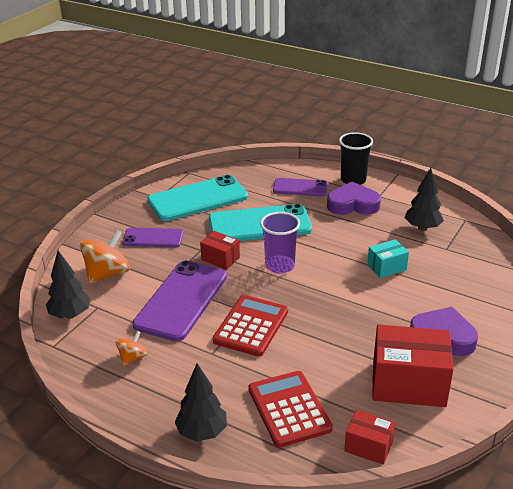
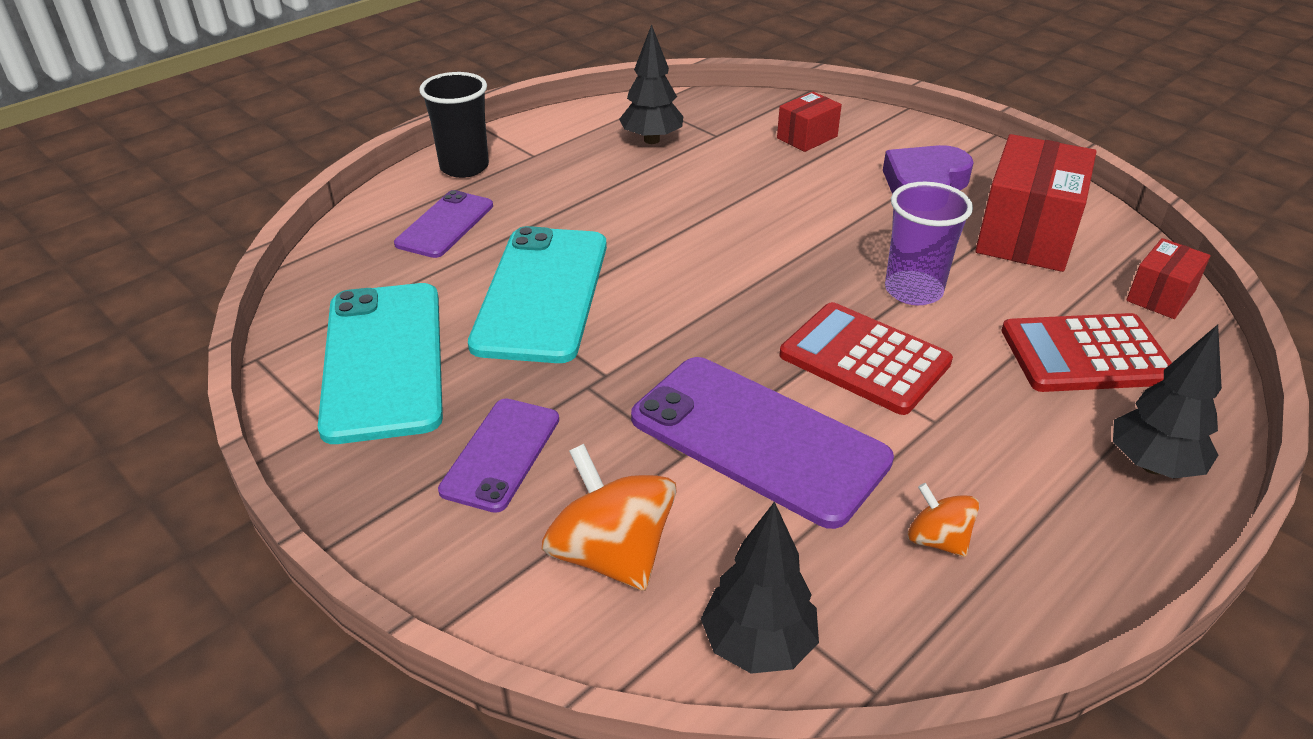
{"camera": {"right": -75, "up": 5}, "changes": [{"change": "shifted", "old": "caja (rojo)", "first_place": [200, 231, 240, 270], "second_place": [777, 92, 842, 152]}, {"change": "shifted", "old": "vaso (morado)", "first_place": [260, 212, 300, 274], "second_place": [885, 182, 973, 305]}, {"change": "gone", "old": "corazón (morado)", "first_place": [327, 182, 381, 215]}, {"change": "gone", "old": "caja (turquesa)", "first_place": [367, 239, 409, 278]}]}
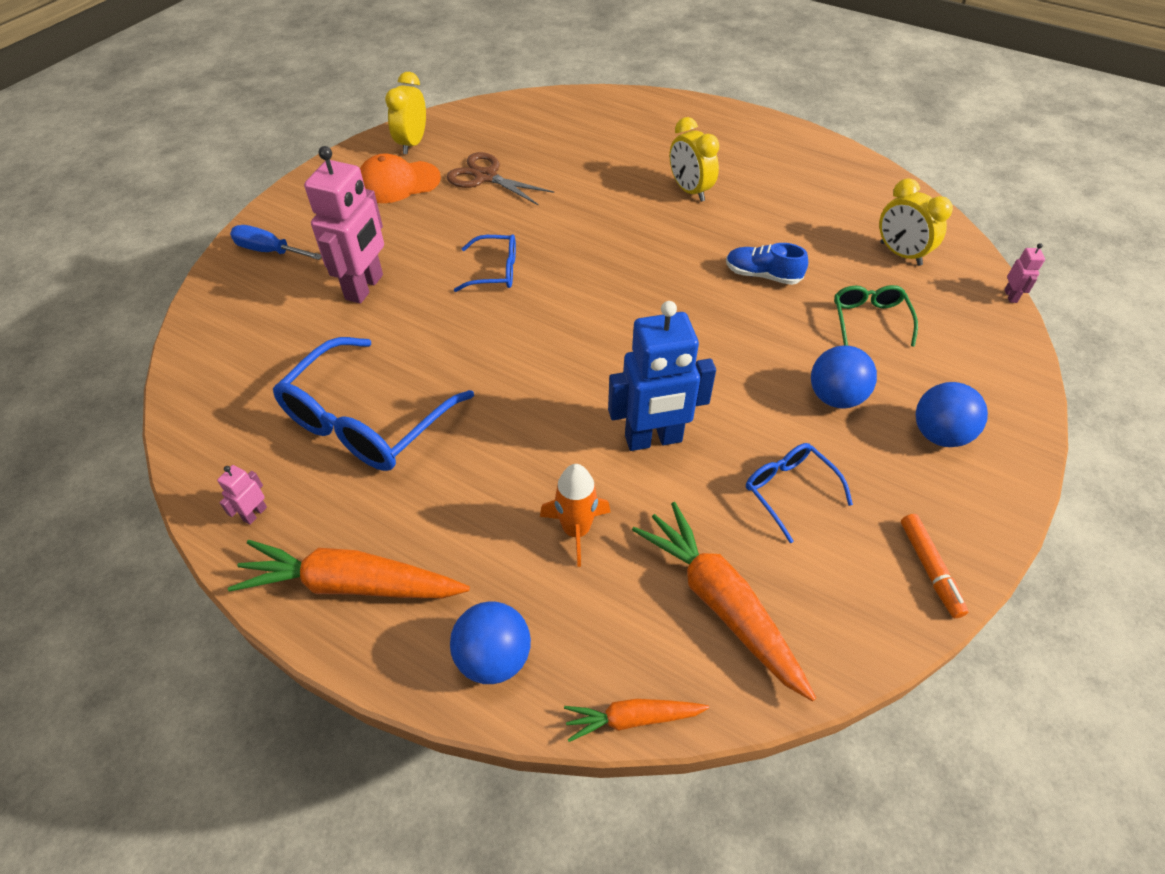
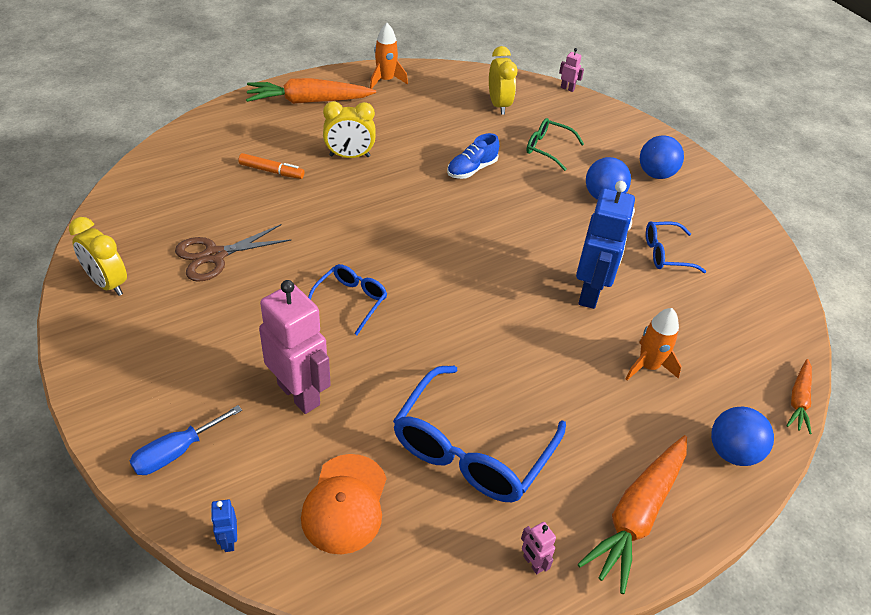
{"camera": {"right": -65, "up": -5}, "changes": [{"change": "rotated", "old": "gafas (azul)", "first_place": [273, 337, 474, 471], "second_place": [393, 366, 566, 502], "degrees": 60}, {"change": "shifted", "old": "gorra (naranja)", "first_place": [360, 153, 441, 203], "second_place": [301, 454, 386, 554]}, {"change": "shifted", "old": "zanahoria (naranja)", "first_place": [632, 502, 816, 702], "second_place": [246, 78, 376, 104]}, {"change": "rotated", "old": "despertador (amarillo)", "first_place": [879, 178, 953, 266], "second_place": [489, 46, 517, 115], "degrees": -90}, {"change": "shifted", "old": "rotulador (naranja)", "first_place": [901, 514, 968, 618], "second_place": [238, 153, 304, 179]}, {"change": "new", "new": "robot (azul)", "second_place": [211, 500, 237, 552]}, {"change": "new", "new": "cohete (naranja)", "second_place": [370, 23, 408, 89]}]}
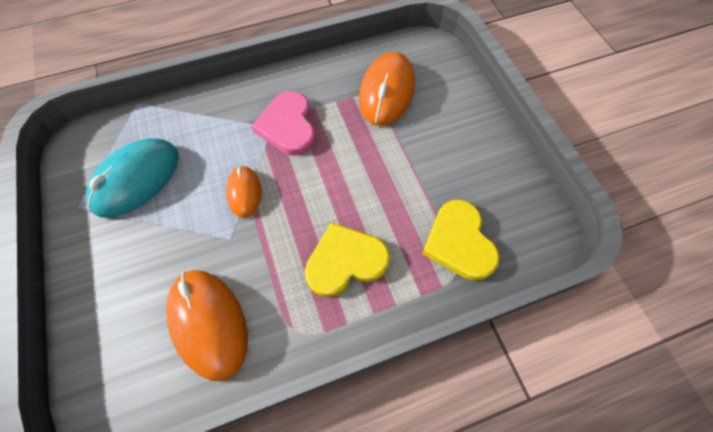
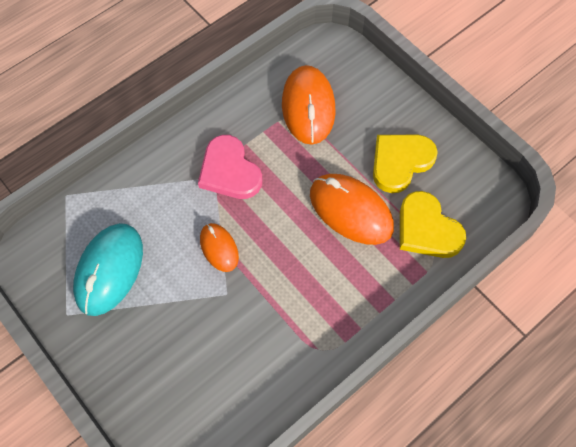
{"camera": {"right": -20, "up": 0}, "changes": [{"change": "shifted", "old": "ratón (naranja)", "first_place": [166, 270, 248, 381], "second_place": [310, 174, 394, 245]}, {"change": "shifted", "old": "corazón (amarillo)", "first_place": [305, 222, 390, 297], "second_place": [373, 135, 438, 193]}]}
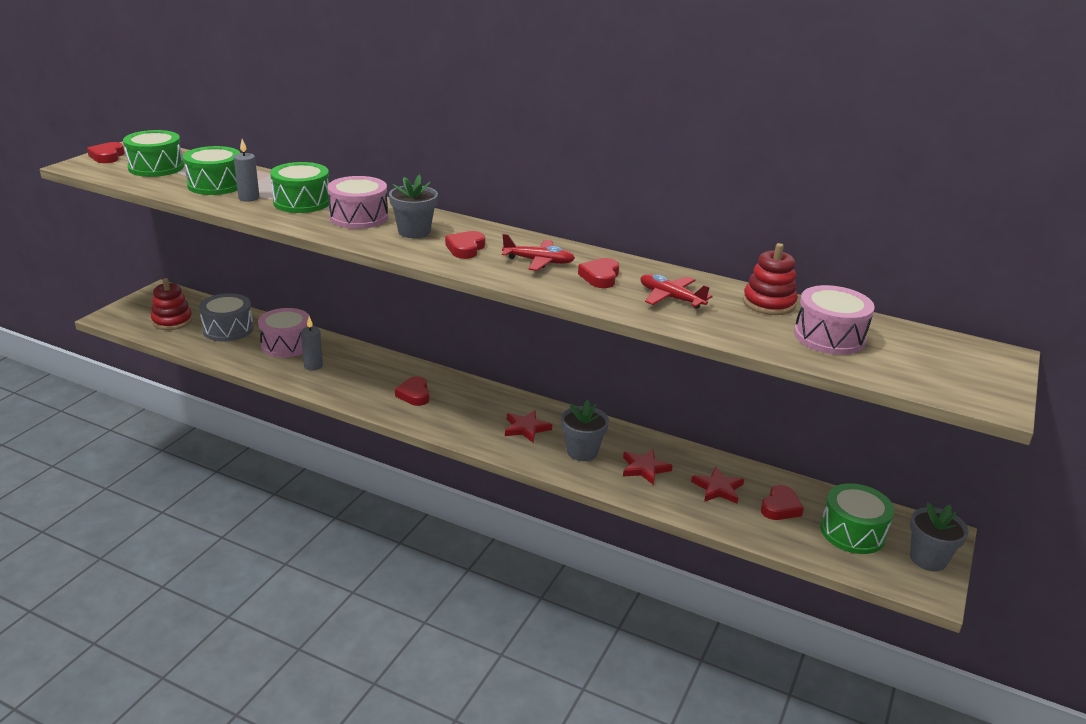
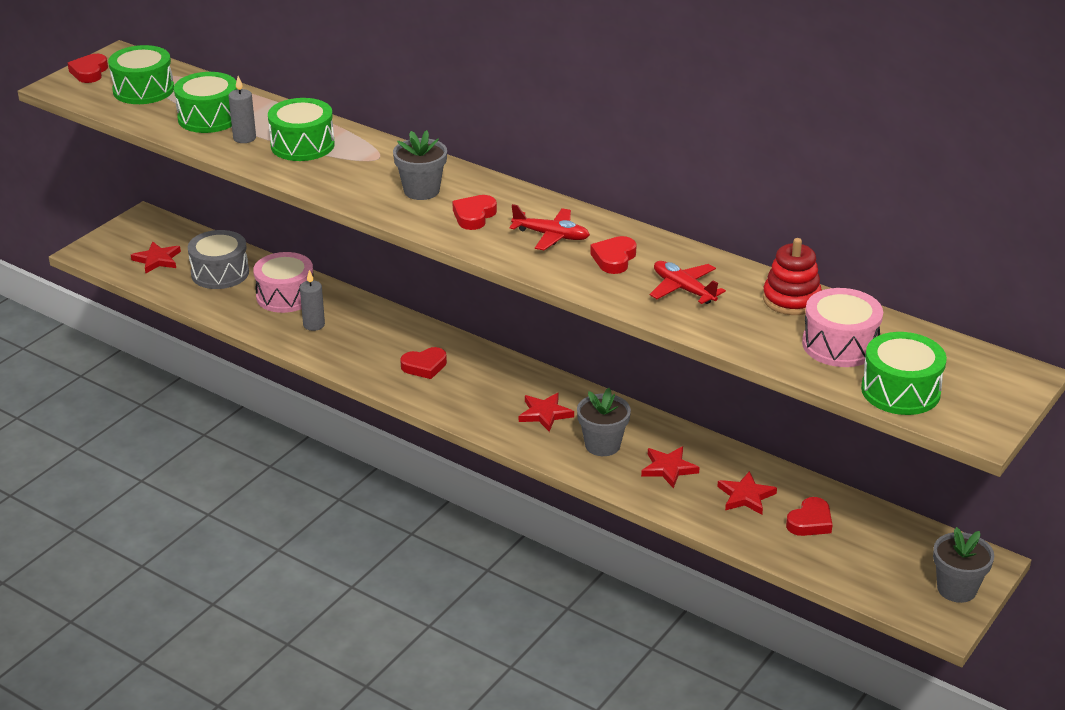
{"camera": {"right": 10, "up": 5}, "changes": [{"change": "swapped", "old": "juguete apilable (rojo)", "new": "estrella (rojo)", "first_place": [151, 278, 193, 330], "second_place": [131, 241, 181, 273]}, {"change": "gone", "old": "tambor (rosa)", "first_place": [327, 176, 388, 229]}, {"change": "rotated", "old": "corazón (rojo)", "first_place": [395, 376, 429, 406], "second_place": [400, 347, 447, 379], "degrees": -105}, {"change": "shifted", "old": "tambor (verde)", "first_place": [820, 483, 894, 554], "second_place": [861, 332, 947, 415]}]}
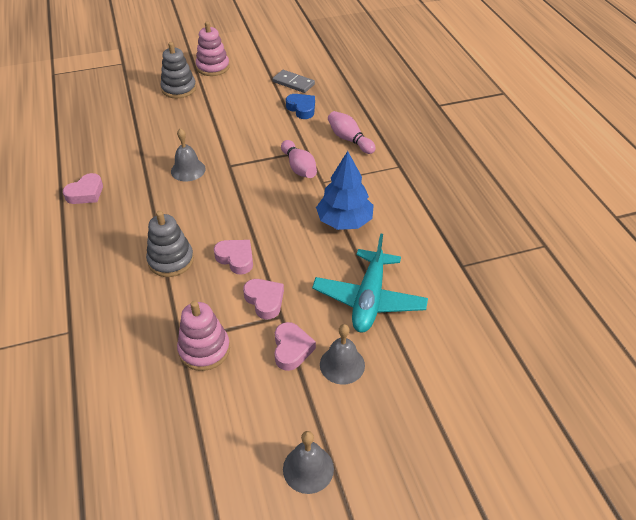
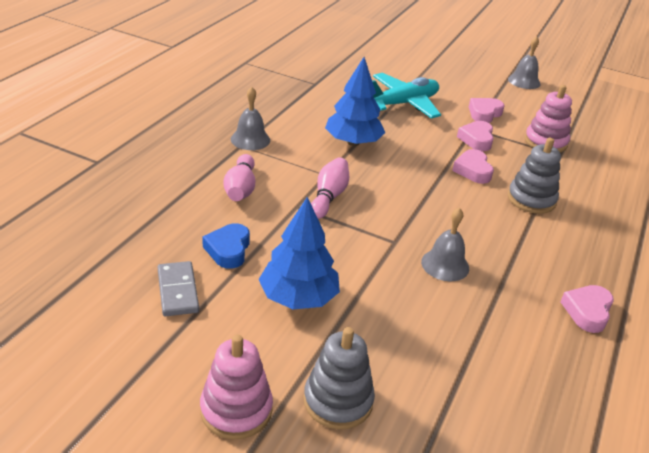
{"camera": {"right": -140, "up": -10}, "changes": [{"change": "rotated", "old": "corazón (rosa)", "first_place": [63, 173, 103, 204], "second_place": [561, 285, 614, 333], "degrees": -60}, {"change": "shifted", "old": "campana (gris)", "first_place": [320, 324, 365, 385], "second_place": [231, 87, 270, 150]}, {"change": "new", "new": "árbol (azul)", "second_place": [258, 197, 340, 309]}]}
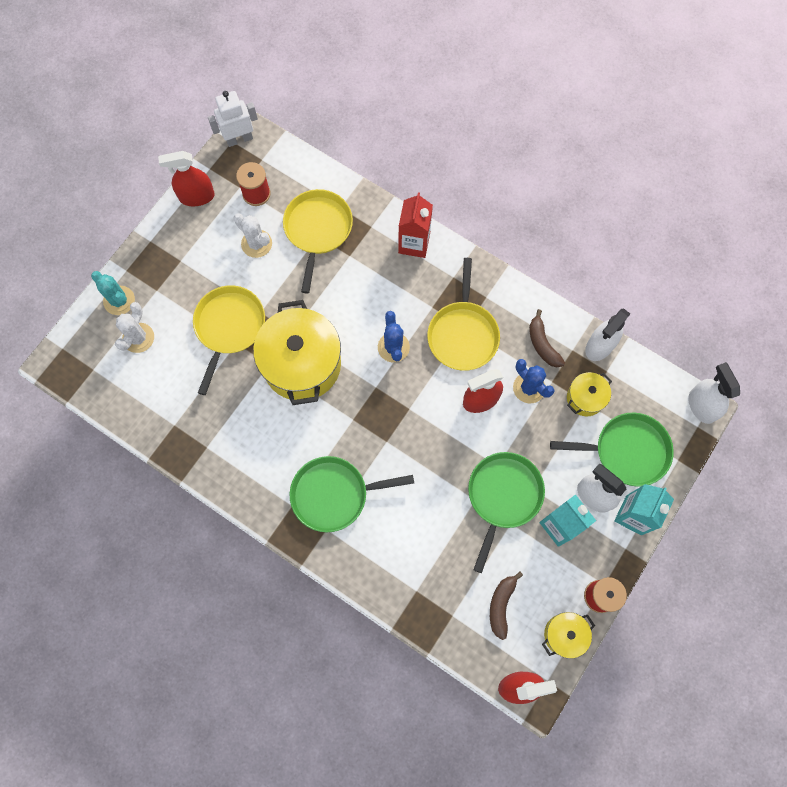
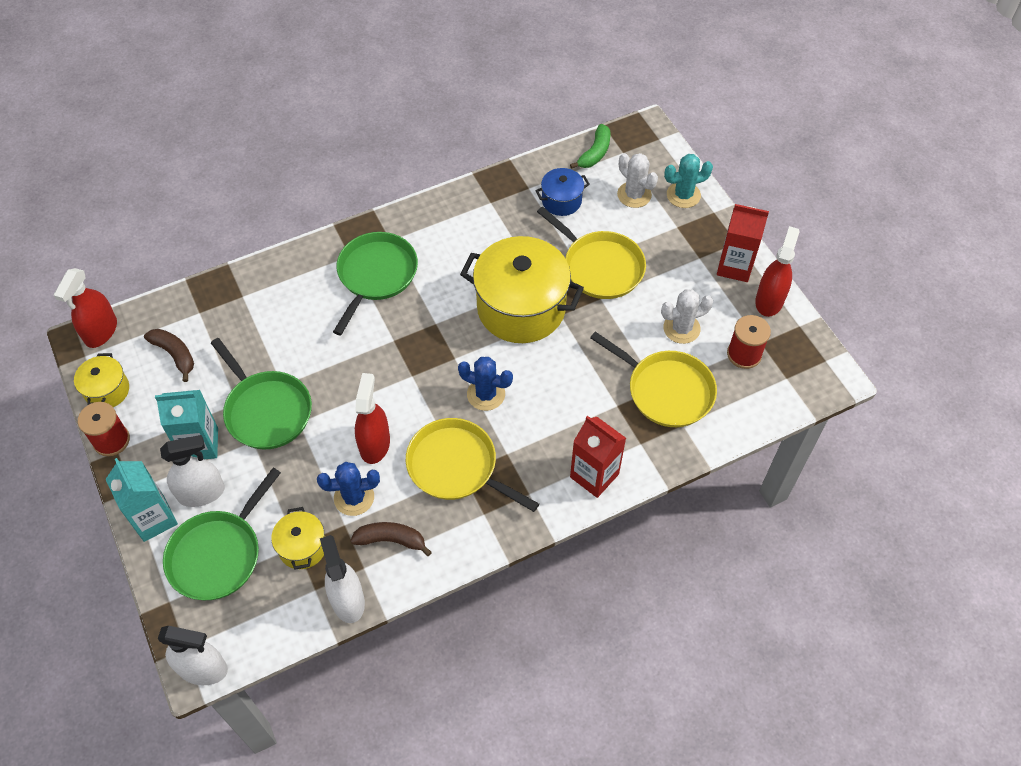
{"camera": {"right": 120, "up": -15}, "changes": [{"change": "gone", "old": "robot (blanco)", "first_place": [208, 91, 258, 147]}, {"change": "new", "new": "olla (azul)", "second_place": [535, 168, 590, 216]}, {"change": "new", "new": "plátano (verde)", "second_place": [570, 124, 611, 169]}, {"change": "new", "new": "cartón de leche (rojo)", "second_place": [717, 204, 769, 282]}]}
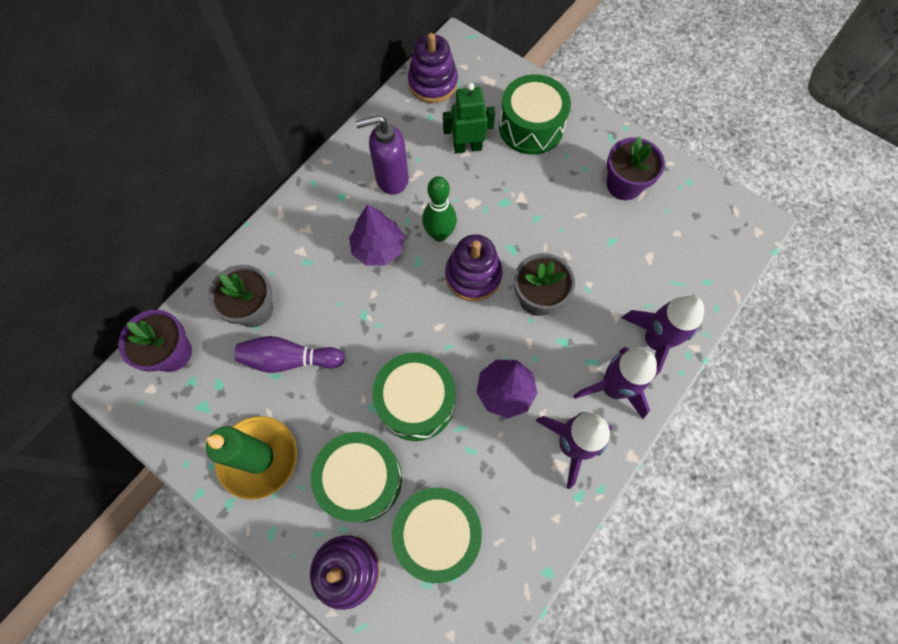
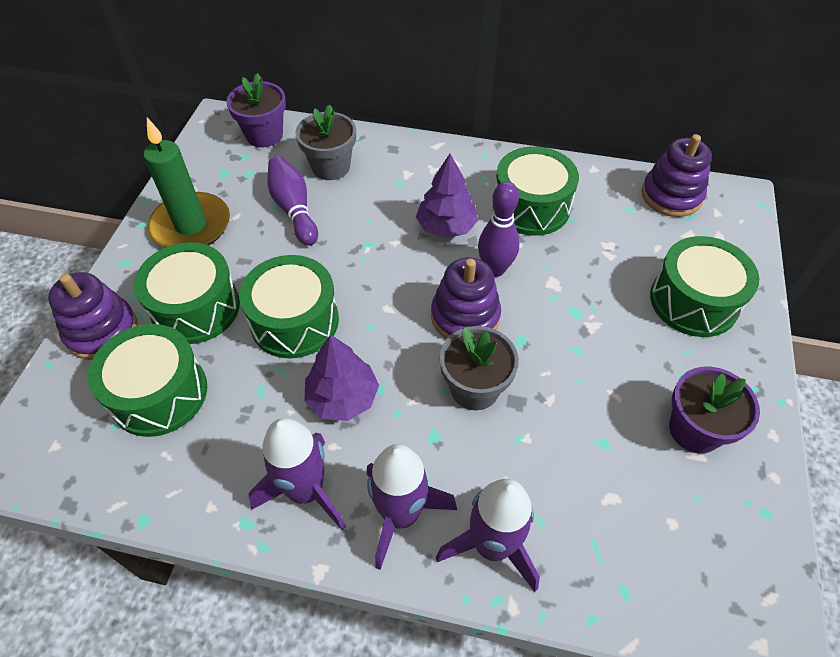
{"camera": {"right": 65, "up": -15}, "changes": [{"change": "swapped", "old": "dispensador de jabón (morado)", "new": "tambor (verde)", "first_place": [355, 115, 409, 195], "second_place": [493, 146, 579, 236]}, {"change": "repainted", "old": "bolo (verde)", "new": "bolo (morado)", "first_place": [422, 176, 457, 242], "second_place": [478, 181, 520, 277]}, {"change": "gone", "old": "robot (verde)", "first_place": [443, 83, 495, 153]}]}
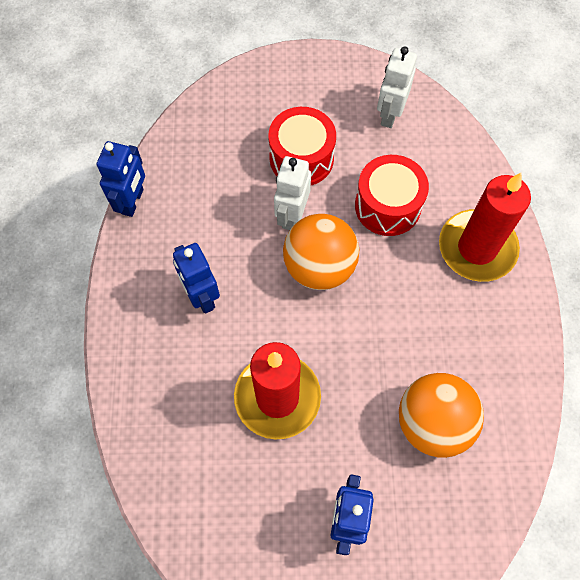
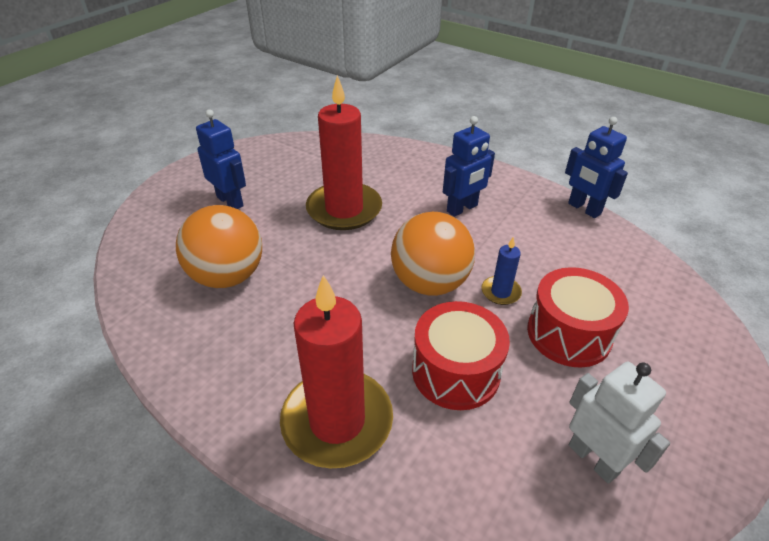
{"camera": {"right": 125, "up": -25}, "changes": [{"change": "rotated", "old": "robot (azul)", "first_place": [173, 243, 220, 314], "second_place": [443, 116, 495, 217], "degrees": 135}, {"change": "swapped", "old": "robot (blanco)", "new": "vela (azul)", "first_place": [274, 156, 311, 230], "second_place": [481, 237, 522, 305]}]}
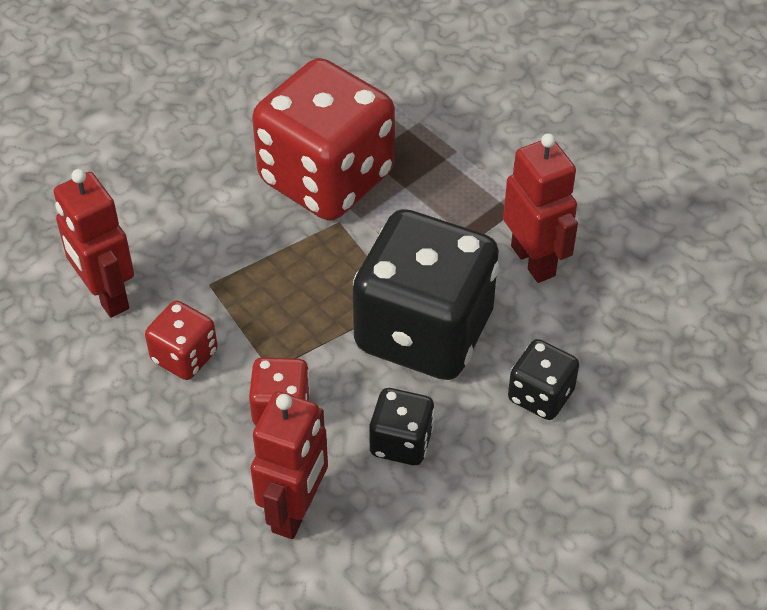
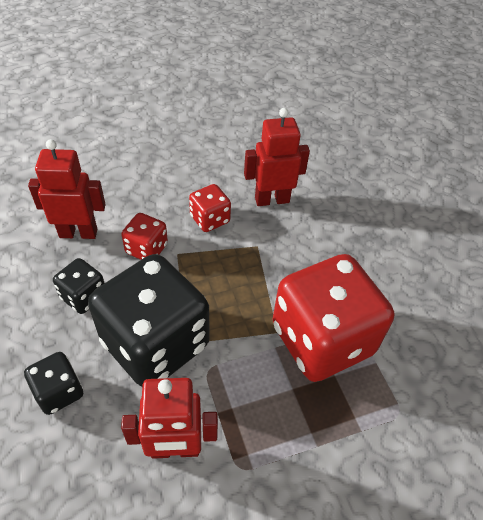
{"camera": {"right": 110, "up": 0}, "changes": [{"change": "rotated", "old": "robot (rojo)", "first_place": [250, 391, 328, 539], "second_place": [28, 139, 106, 239], "degrees": 135}]}
